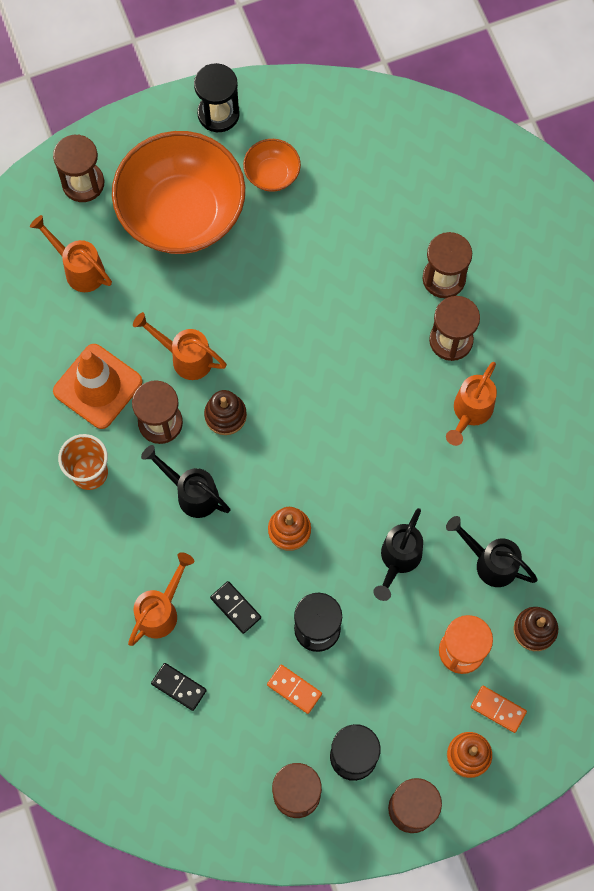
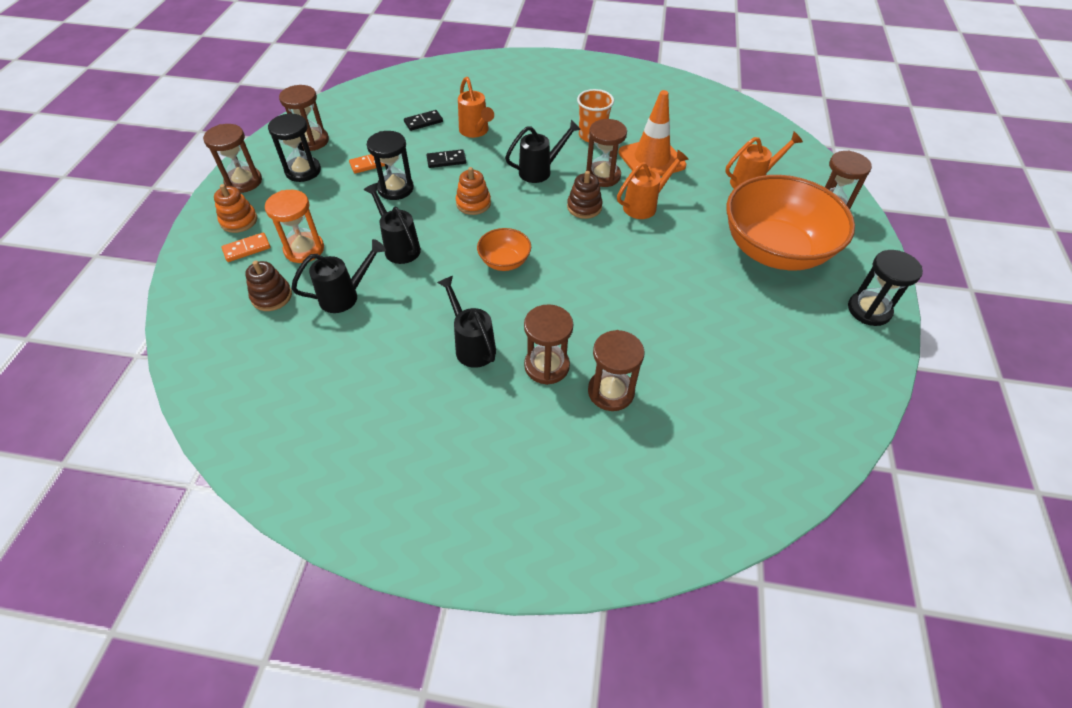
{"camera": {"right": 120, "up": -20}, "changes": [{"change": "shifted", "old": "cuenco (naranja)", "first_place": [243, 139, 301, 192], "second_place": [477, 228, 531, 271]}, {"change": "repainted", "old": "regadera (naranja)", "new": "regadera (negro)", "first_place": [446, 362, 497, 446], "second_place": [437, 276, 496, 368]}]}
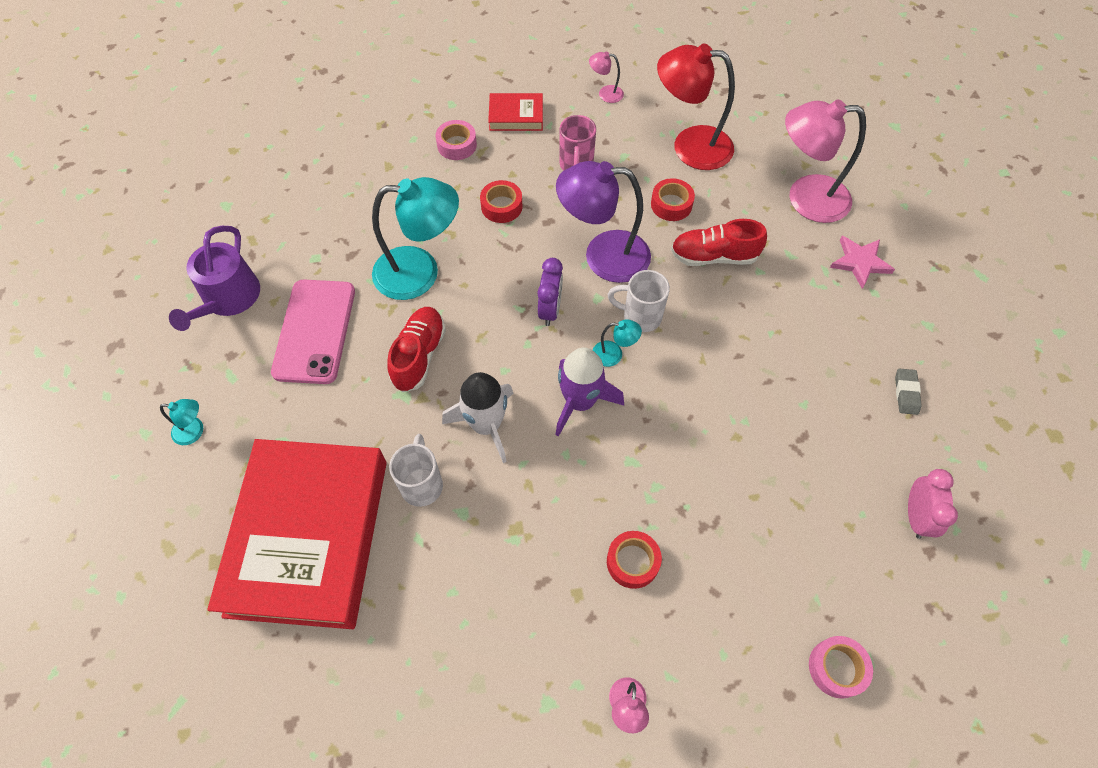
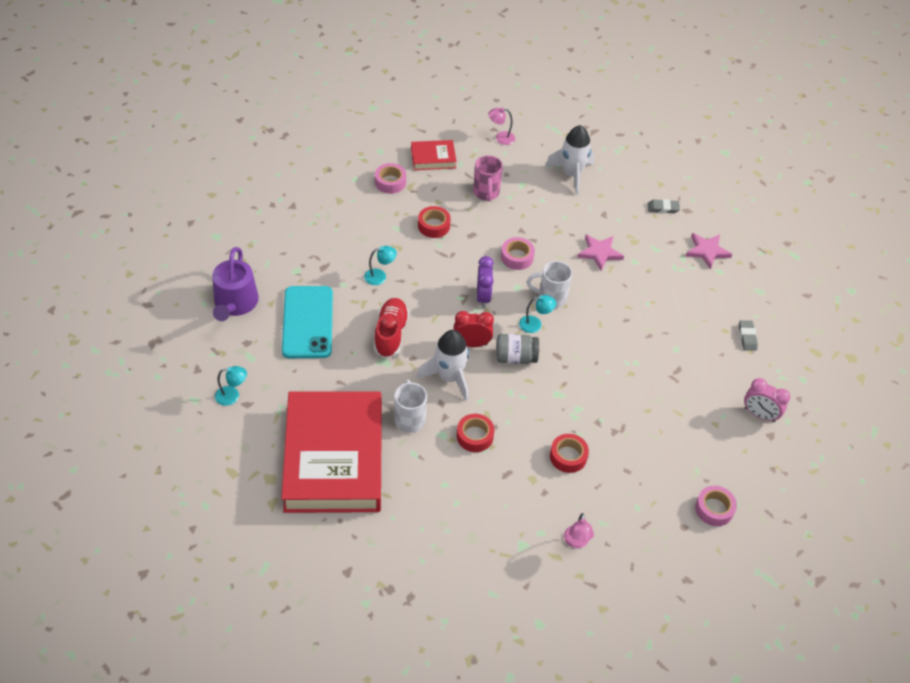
{"camera": {"right": -10, "up": -10}, "changes": [{"change": "repainted", "old": "móvil (rosa)", "new": "móvil (turquesa)", "first_place": [271, 280, 355, 384], "second_place": [282, 286, 333, 358]}, {"change": "scaled", "old": "lámpara (turquesa)", "first_place": [372, 177, 459, 300], "second_place": [364, 246, 397, 285], "factor": 0.43}, {"change": "swapped", "old": "cohete (morado)", "new": "tarro (gris)", "first_place": [555, 347, 624, 437], "second_place": [496, 334, 539, 364]}, {"change": "swapped", "old": "lámpara (morado)", "new": "cinta adhesiva (rosa)", "first_place": [556, 161, 651, 283], "second_place": [501, 237, 535, 270]}, {"change": "shifted", "old": "cinta adhesiva (rojo)", "first_place": [651, 178, 695, 221], "second_place": [457, 414, 494, 452]}, {"change": "swapped", "old": "lámpara (rojo)", "new": "cohete (blanco)", "first_place": [657, 43, 735, 170], "second_place": [545, 125, 594, 195]}, {"change": "swapped", "old": "zapato (rojo)", "new": "estrella (rosa)", "first_place": [671, 219, 767, 266], "second_place": [577, 235, 624, 271]}, {"change": "swapped", "old": "lámpara (rosa)", "new": "goma de borrar (gris)", "first_place": [785, 99, 866, 223], "second_place": [648, 199, 680, 213]}, {"change": "rotated", "old": "despertador (rosa)", "first_place": [908, 469, 958, 539], "second_place": [744, 378, 790, 422], "degrees": 120}, {"change": "new", "new": "despertador (rojo)", "second_place": [453, 311, 494, 347]}]}
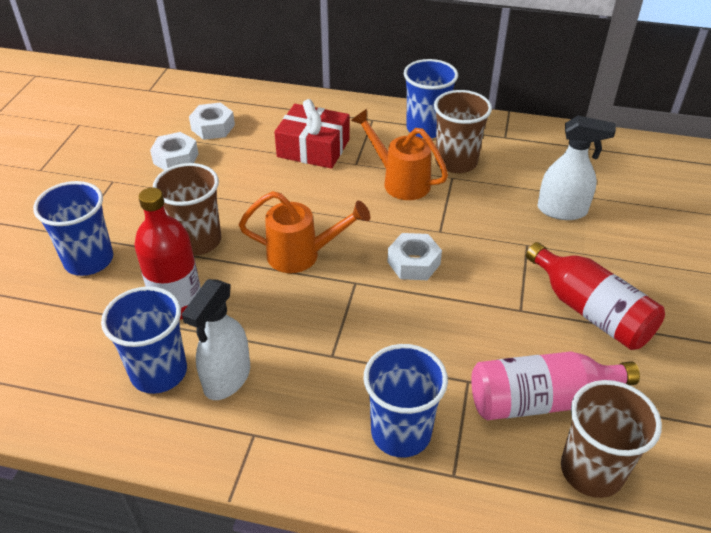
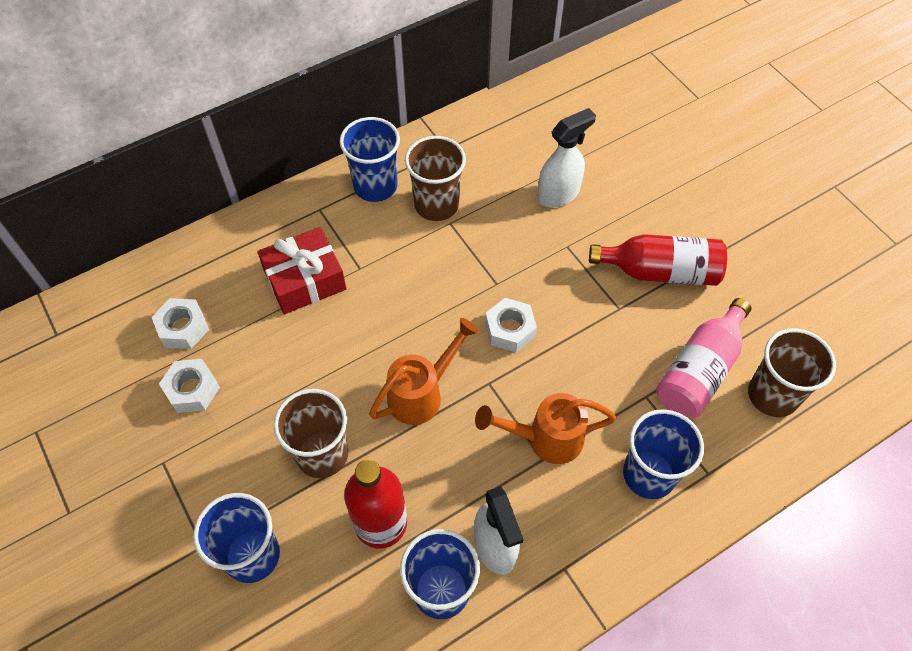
{"camera": {"right": -45, "up": 15}, "changes": [{"change": "shifted", "old": "regadera (naranja)", "first_place": [351, 109, 448, 200], "second_place": [475, 393, 616, 464]}]}
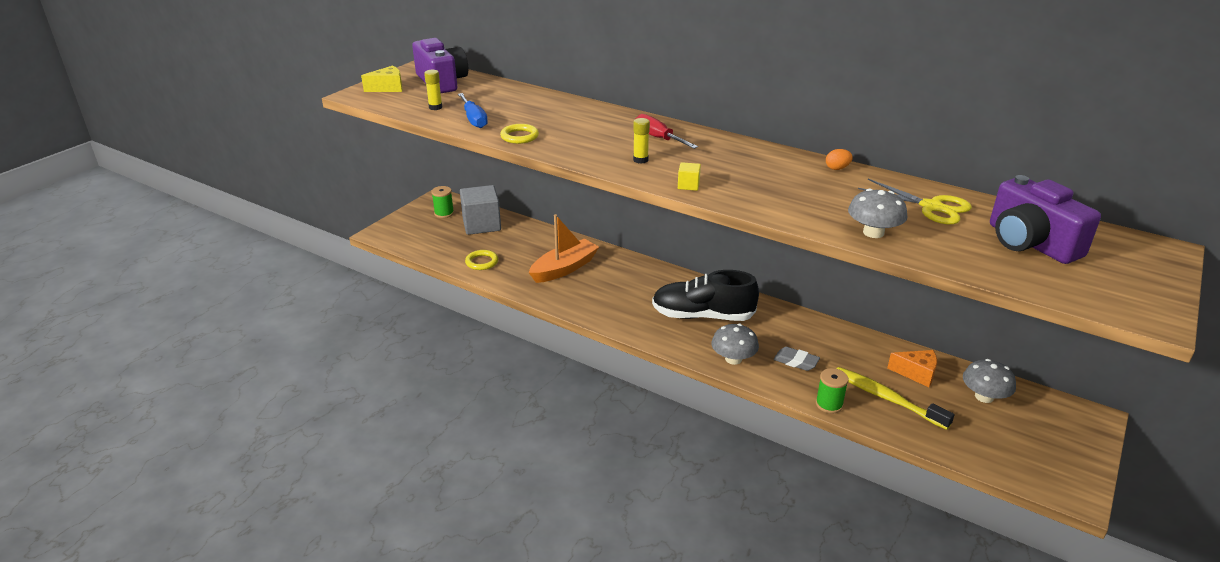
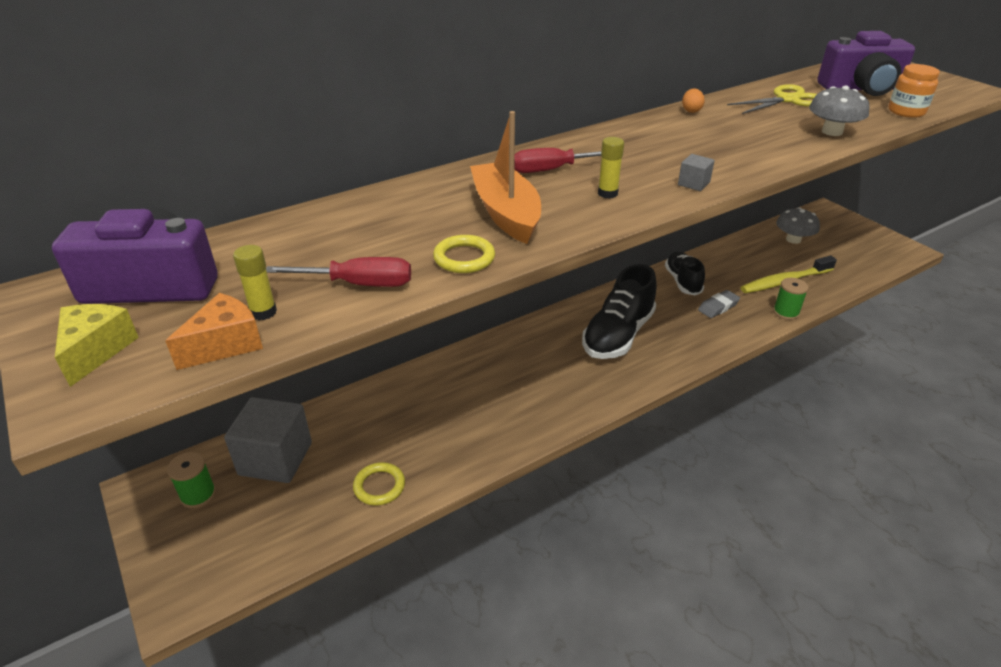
{"camera": {"right": -65, "up": 5}, "changes": [{"change": "repainted", "old": "destornillador (azul)", "new": "destornillador (rojo)", "first_place": [458, 93, 488, 128], "second_place": [266, 257, 411, 287]}, {"change": "shifted", "old": "barco (naranja)", "first_place": [529, 214, 599, 283], "second_place": [470, 111, 541, 244]}, {"change": "repainted", "old": "cubo (amarillo)", "new": "cubo (gris)", "first_place": [678, 162, 701, 191], "second_place": [678, 154, 715, 191]}, {"change": "gone", "old": "seta (gris)", "first_place": [711, 324, 759, 365]}, {"change": "shifted", "old": "queso (naranja)", "first_place": [887, 350, 937, 387], "second_place": [165, 293, 263, 370]}, {"change": "new", "new": "zapato (negro)", "second_place": [665, 252, 705, 296]}, {"change": "new", "new": "tarro (naranja)", "second_place": [888, 64, 940, 118]}]}
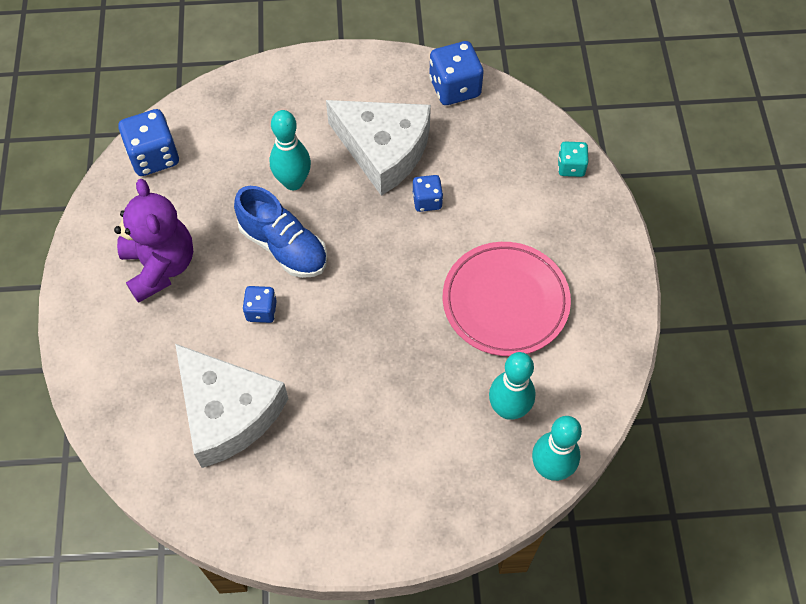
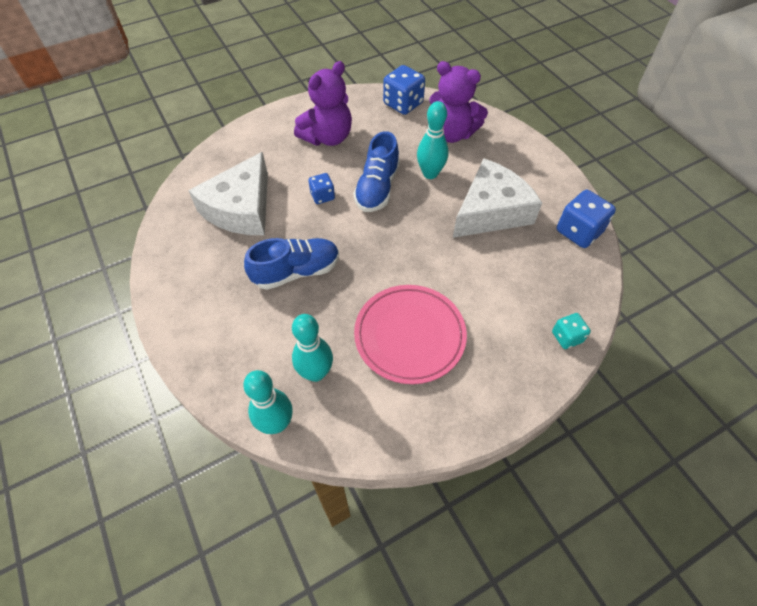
{"camera": {"right": 65, "up": -5}, "changes": [{"change": "rotated", "old": "queso (blanco)", "first_place": [326, 100, 431, 196], "second_place": [453, 158, 542, 238], "degrees": -135}, {"change": "gone", "old": "dado (azul)", "first_place": [413, 175, 443, 212]}, {"change": "new", "new": "zapato (azul)", "second_place": [244, 238, 339, 290]}, {"change": "new", "new": "osito (morado)", "second_place": [429, 61, 488, 143]}]}
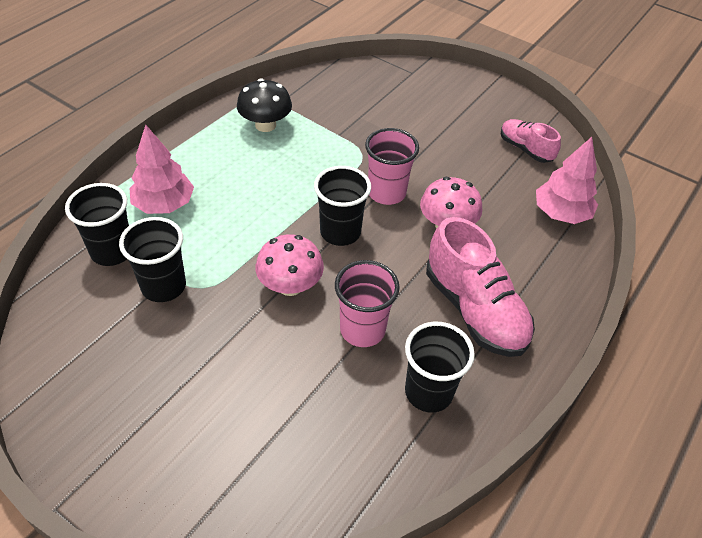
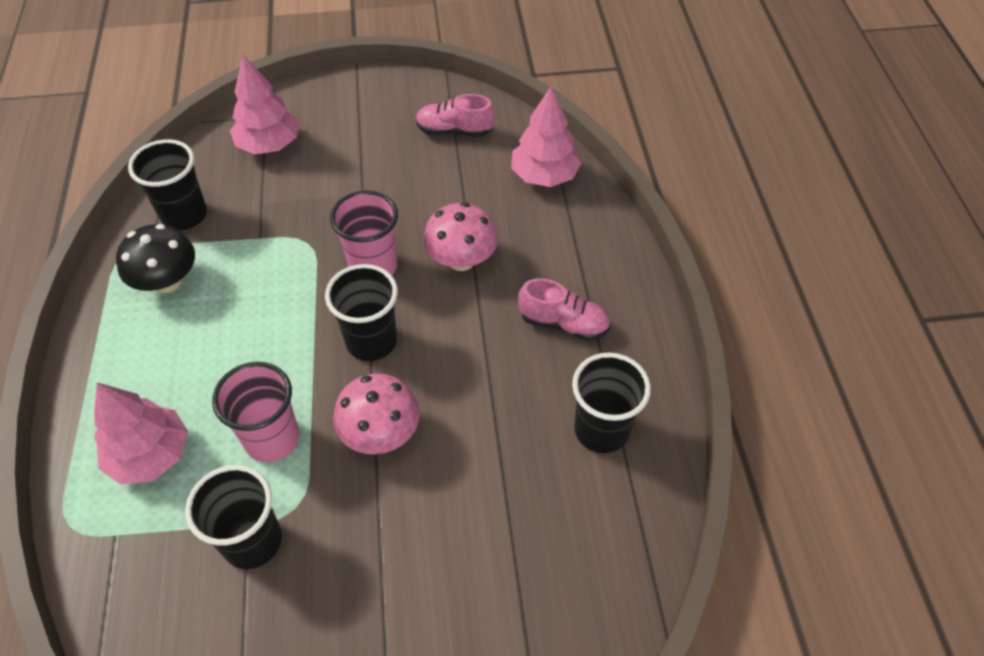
{"camera": {"right": -40, "up": 5}, "changes": [{"change": "shifted", "old": "vaso (negro)", "first_place": [65, 183, 129, 266], "second_place": [128, 139, 207, 230]}, {"change": "shifted", "old": "vaso (rosa)", "first_place": [335, 260, 400, 347], "second_place": [212, 362, 299, 463]}, {"change": "scaled", "old": "zapato (rosa)", "first_place": [426, 217, 535, 357], "second_place": [518, 278, 610, 341], "factor": 0.57}, {"change": "new", "new": "árbol (rosa)", "second_place": [230, 55, 299, 154]}]}
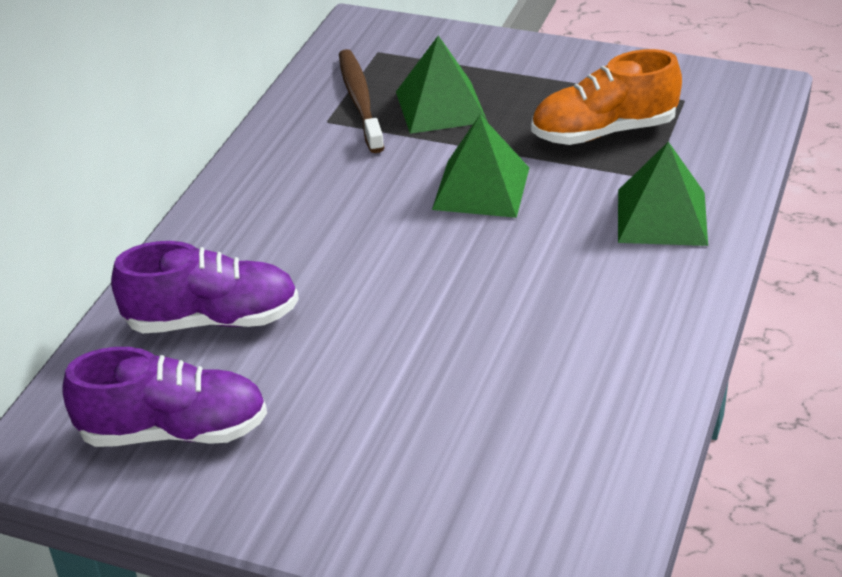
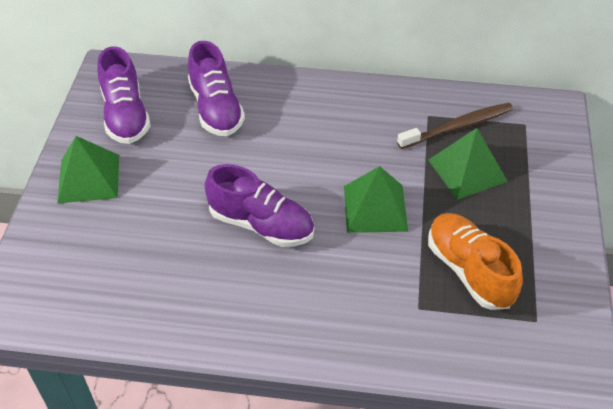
{"camera": {"right": 75, "up": 10}, "changes": [{"change": "shifted", "old": "pirámide (verde)", "first_place": [618, 142, 708, 246], "second_place": [57, 136, 119, 203]}, {"change": "new", "new": "zapato (morado)", "second_place": [205, 164, 314, 247]}]}
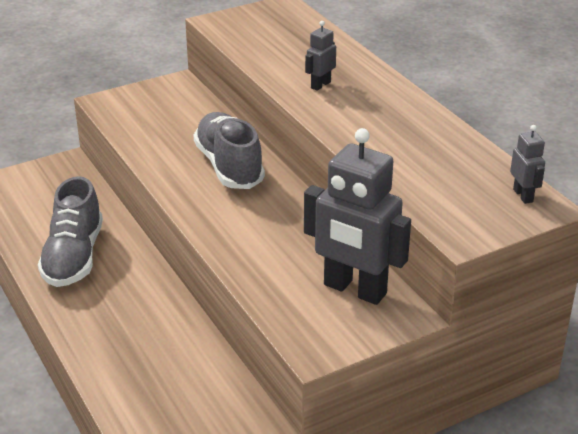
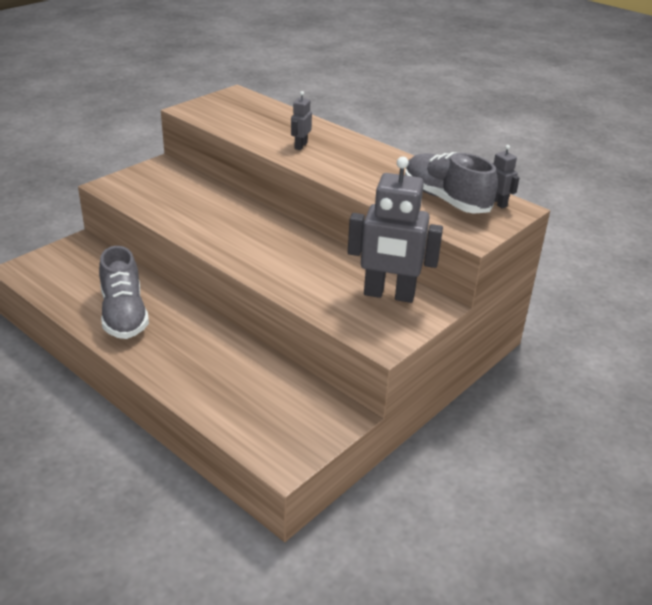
{"camera": {"right": -20, "up": 0}, "changes": [{"change": "shifted", "old": "zapato (gris)", "first_place": [193, 112, 265, 189], "second_place": [405, 152, 498, 214]}]}
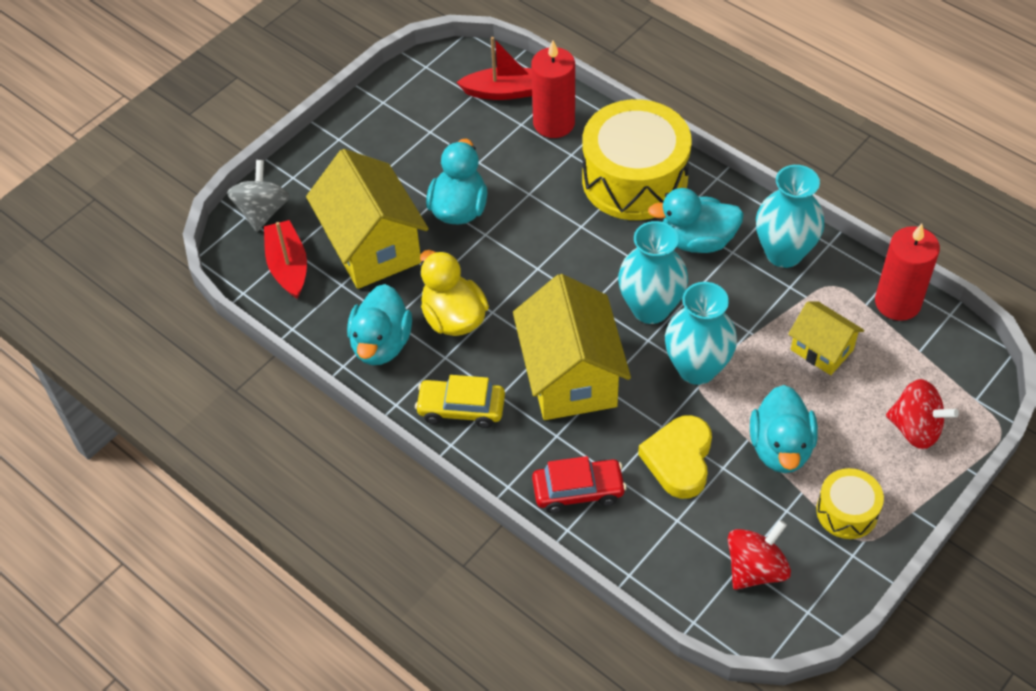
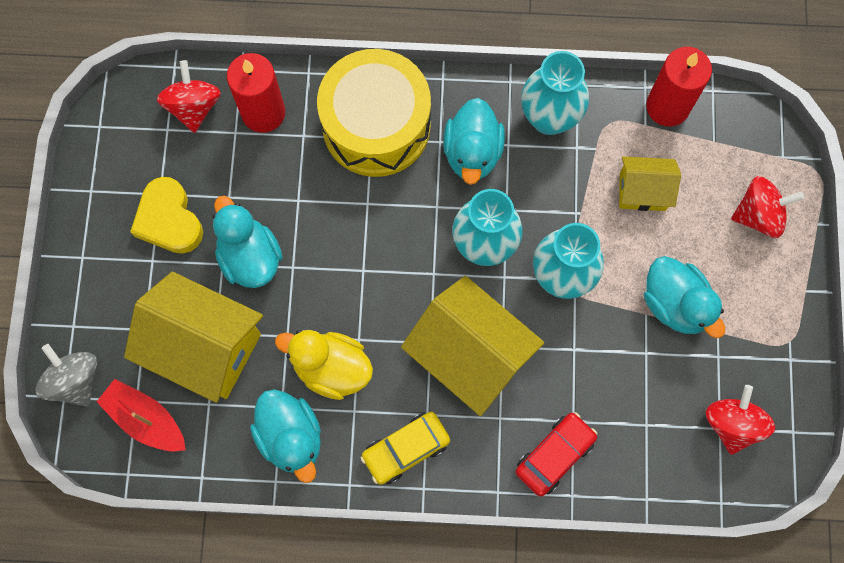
{"camera": {"right": -40, "up": 20}, "changes": [{"change": "swapped", "old": "barco (rojo)", "new": "peonza (rojo)", "first_place": [456, 37, 532, 100], "second_place": [157, 60, 221, 133]}, {"change": "shifted", "old": "corazón (amarillo)", "first_place": [638, 415, 712, 499], "second_place": [130, 177, 203, 254]}, {"change": "rotated", "old": "pato (turquesa)", "first_place": [648, 188, 744, 253], "second_place": [443, 98, 505, 185], "degrees": -45}, {"change": "gone", "old": "tambor (amarillo)", "first_place": [816, 468, 884, 539]}]}
